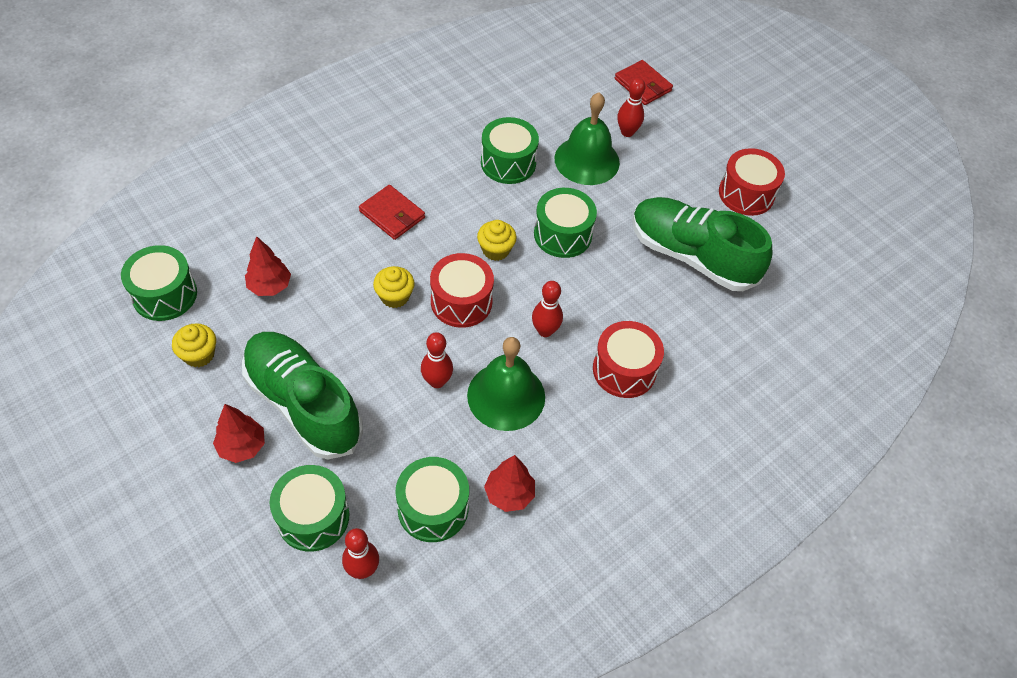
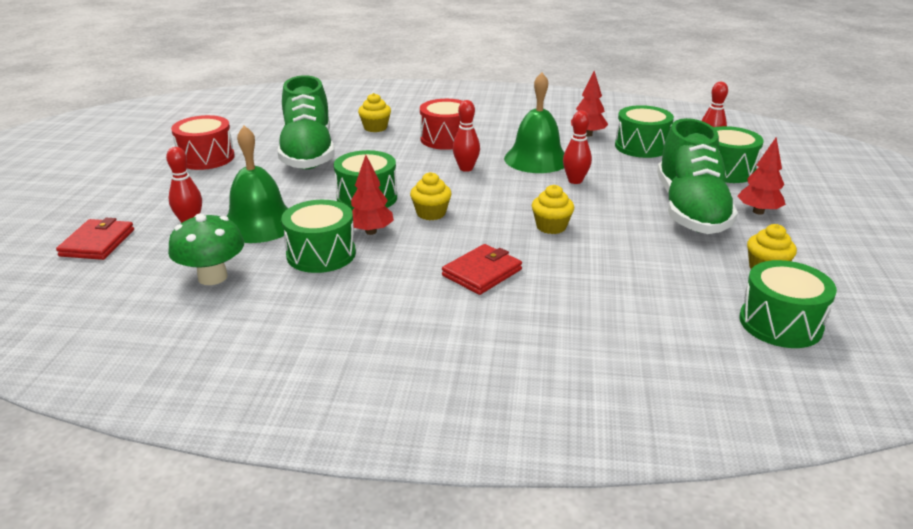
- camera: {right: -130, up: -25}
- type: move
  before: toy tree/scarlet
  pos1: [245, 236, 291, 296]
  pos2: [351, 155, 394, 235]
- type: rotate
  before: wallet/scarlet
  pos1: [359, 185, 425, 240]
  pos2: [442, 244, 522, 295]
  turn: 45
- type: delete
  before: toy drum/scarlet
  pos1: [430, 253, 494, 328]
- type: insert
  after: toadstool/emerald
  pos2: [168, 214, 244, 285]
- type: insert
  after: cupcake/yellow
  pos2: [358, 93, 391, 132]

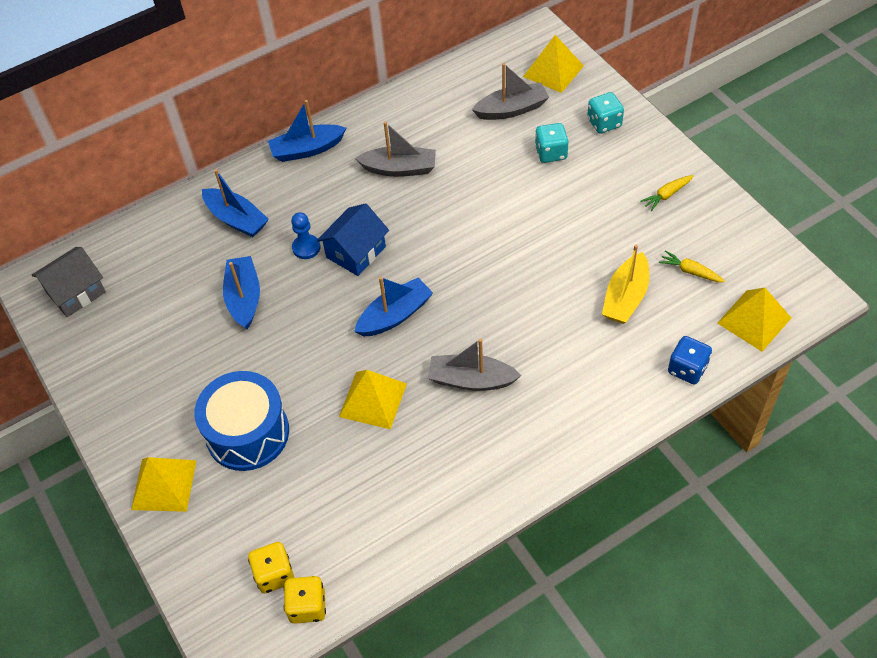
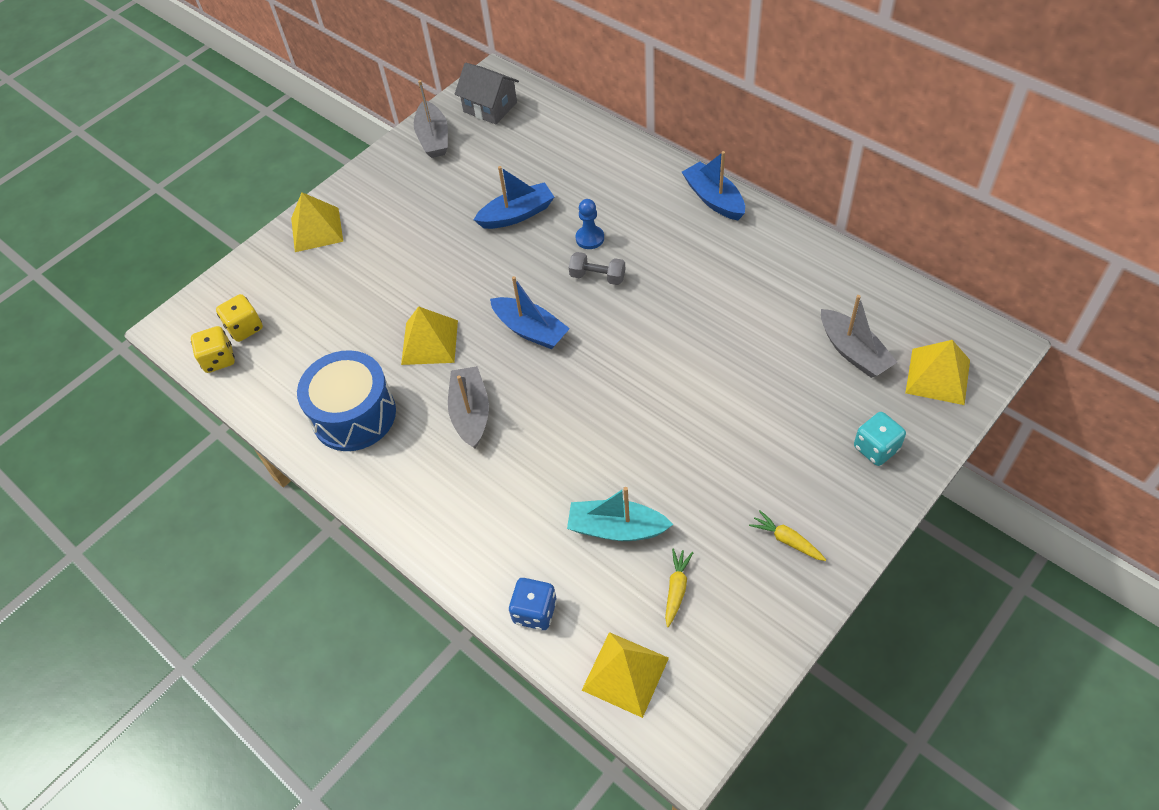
- camera: {right: 75, up: 0}
- type: move
  before: toy drum/royal blue
  pos1: [194, 371, 289, 471]
  pos2: [297, 350, 396, 451]
- type: delete
  before: boat/royal blue
  pos1: [202, 169, 269, 237]
- type: replace
  before: cottage/royal blue
  after: dumbbell/grey
  pos1: [317, 203, 389, 276]
  pos2: [569, 252, 625, 285]
- type: move
  before: boat/grey
  pos1: [355, 121, 436, 177]
  pos2: [414, 80, 448, 158]
- type: delete
  before: die/aqua
  pos1: [535, 123, 568, 163]
- type: recolor
  before: boat/yellow
  after: boat/aqua
  pos1: [602, 245, 649, 324]
  pos2: [567, 487, 673, 541]

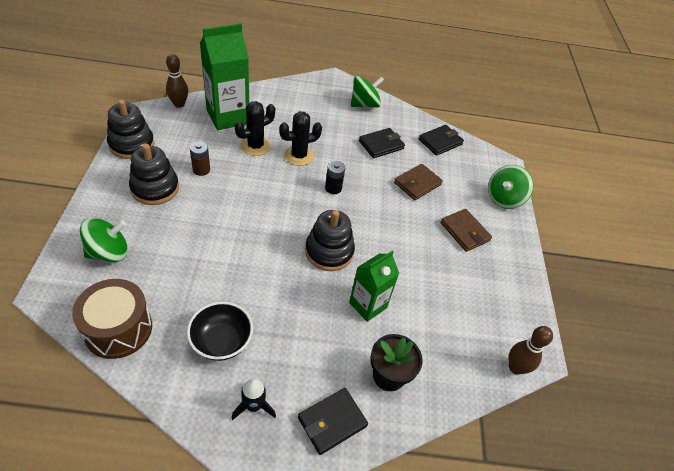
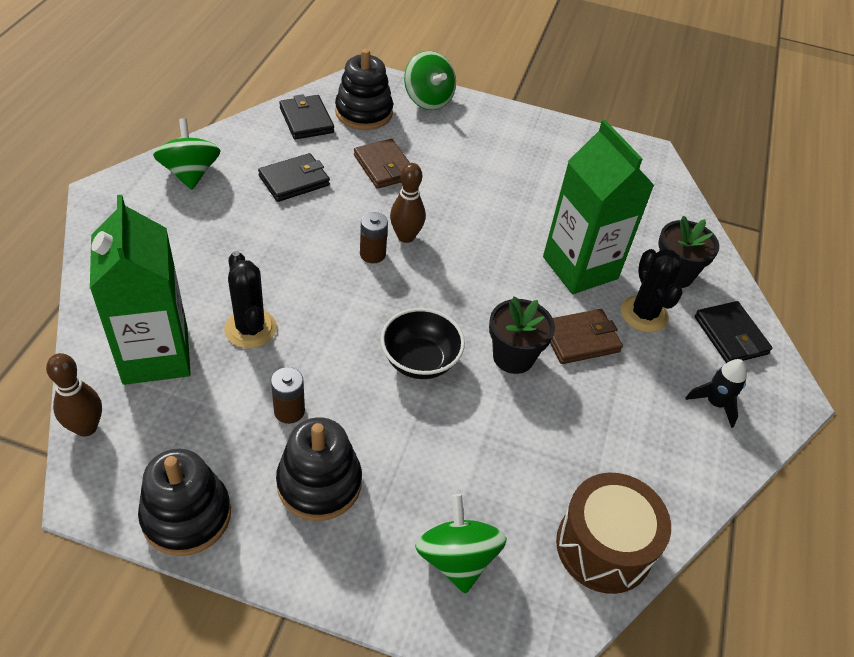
- camera: {right: -75, up: 0}
- type: move
  before: serving bowl/black
  pos1: [187, 301, 253, 361]
  pos2: [381, 308, 465, 379]
- type: move
  before: cactus/black
  pos1: [279, 111, 322, 166]
  pos2: [621, 249, 683, 332]
- type: move
  before: ring stacker/black
  pos1: [305, 210, 355, 271]
  pos2: [335, 49, 393, 130]
- type: recolor
  before: power cell/black
  after: power cell/brown
  pos1: [325, 161, 345, 194]
  pos2: [360, 212, 388, 263]
- type: resize
  before: carton/emerald
  pos1: [349, 251, 399, 322]
  pos2: [543, 120, 655, 294]
  scale: 1.59
- type: rotate
  before: wallet/black
  pos1: [359, 128, 405, 158]
  pos2: [258, 153, 330, 202]
  turn: 75
- type: move
  before: wallet/brown
  pos1: [440, 209, 492, 252]
  pos2: [550, 309, 623, 364]
- type: move
  before: skittle/brown
  pos1: [508, 326, 553, 375]
  pos2: [390, 163, 426, 243]
- type: insert
  after: potted plant/black
  pos2: [489, 296, 555, 374]

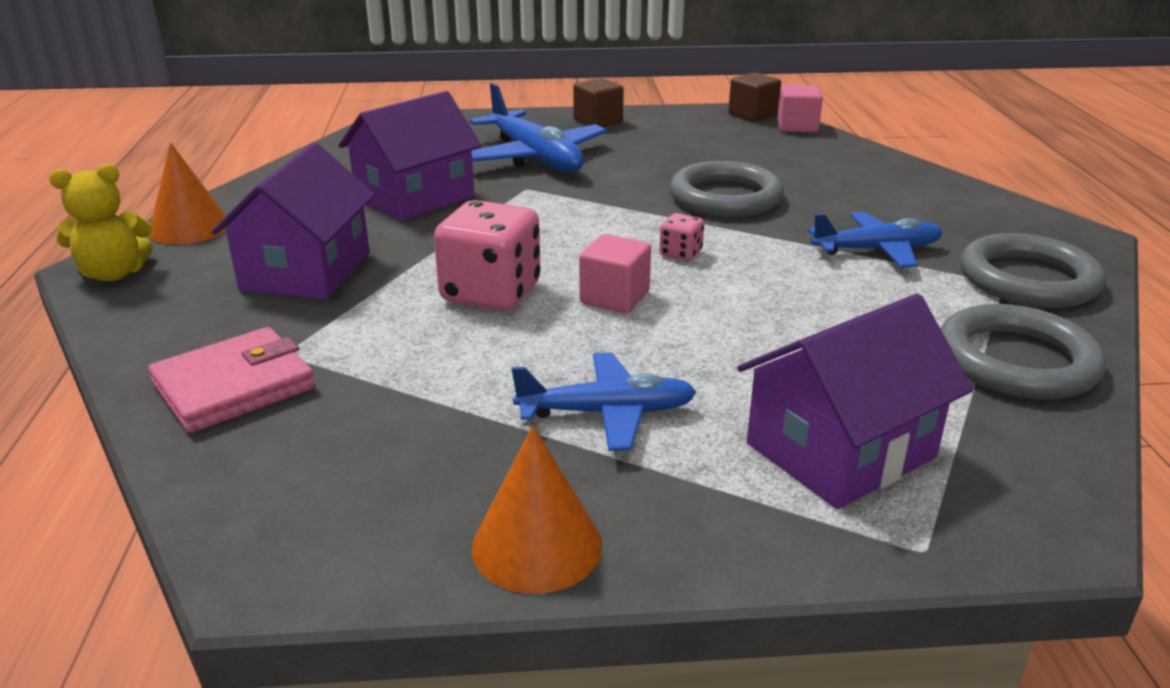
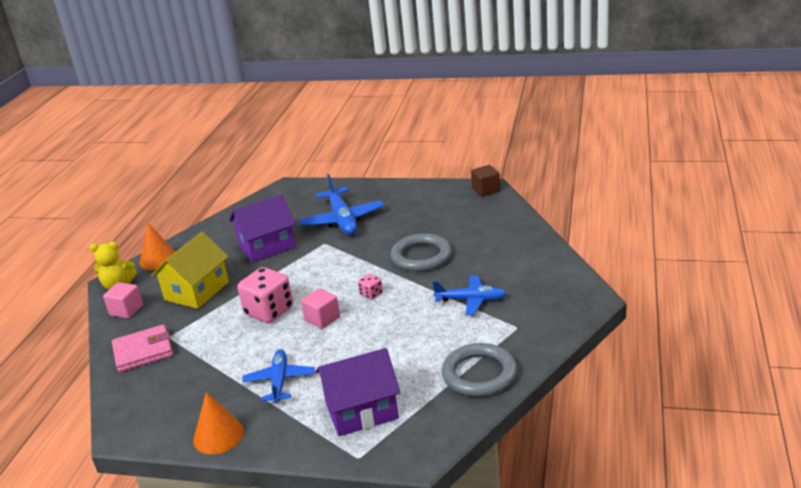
- camera: {right: 20, up: 0}
- type: recolor
  before: cottage/purple
  after: cottage/yellow
  pos1: [211, 143, 375, 300]
  pos2: [151, 232, 229, 309]
- type: rotate
  before: aeroplane/royal blue
  pos1: [512, 353, 696, 451]
  pos2: [242, 349, 315, 403]
  turn: -105
- type: delete
  before: block/brown
  pos1: [573, 78, 624, 127]
- type: move
  before: block/pink
  pos1: [777, 85, 823, 133]
  pos2: [103, 282, 143, 319]
- type: delete
  before: ring/grey
  pos1: [960, 233, 1106, 308]

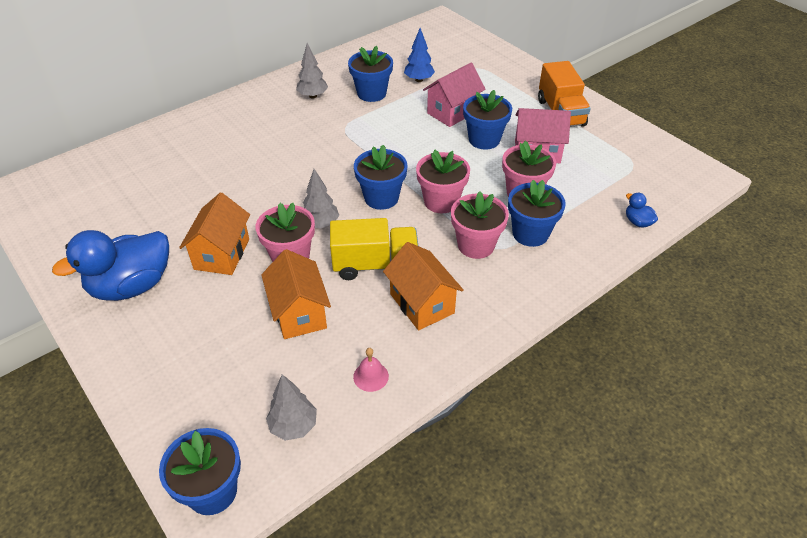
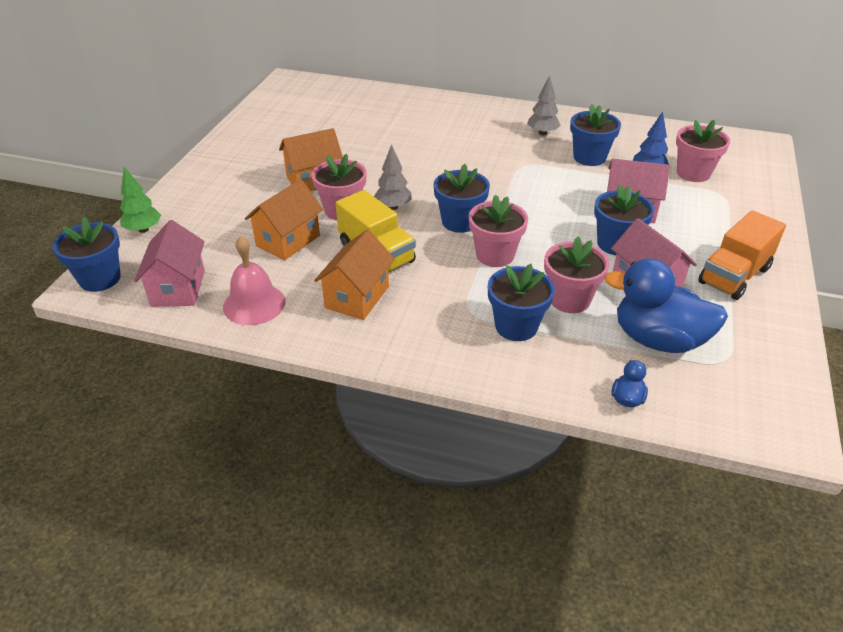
- camera: {right: 55, up: -5}
- type: move
  before: duck/royal blue
  pos1: [52, 230, 169, 301]
  pos2: [604, 258, 728, 353]
- type: replace
  before: toy tree/grey
  after: cottage/pink
  pos1: [266, 374, 317, 441]
  pos2: [134, 220, 205, 307]
- type: resize
  before: hand bell/pink
  pos1: [353, 348, 389, 392]
  pos2: [223, 236, 285, 325]
  scale: 1.84
- type: move
  before: potted plant/pink
  pos1: [451, 191, 509, 259]
  pos2: [676, 120, 730, 182]
- type: insert
  after: toy tree/emerald
  pos2: [120, 166, 161, 233]

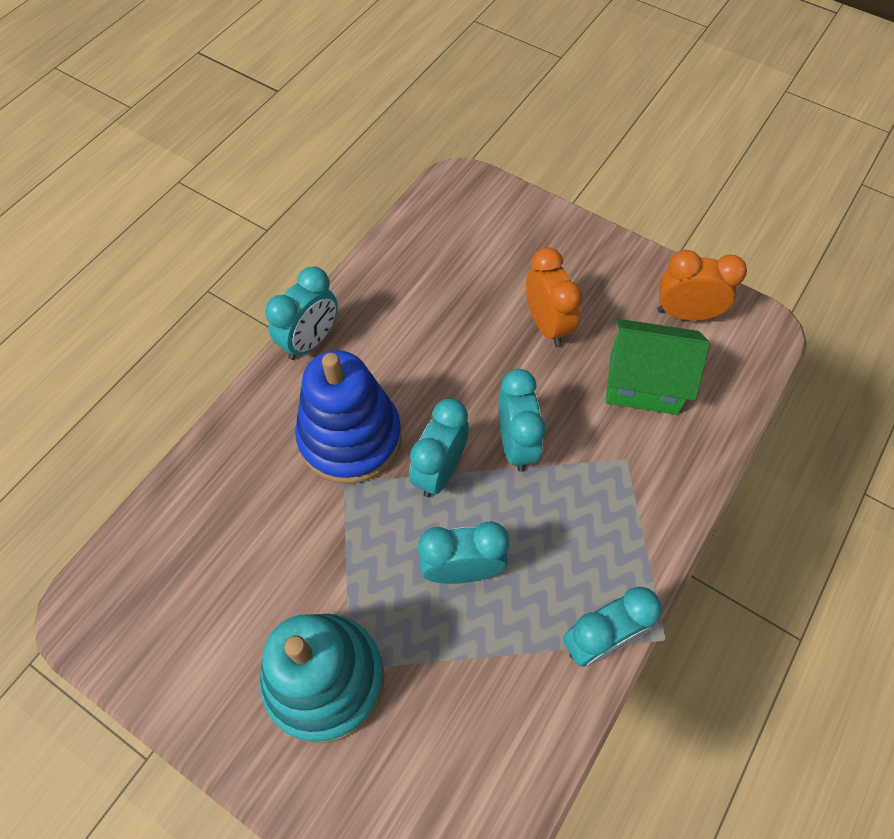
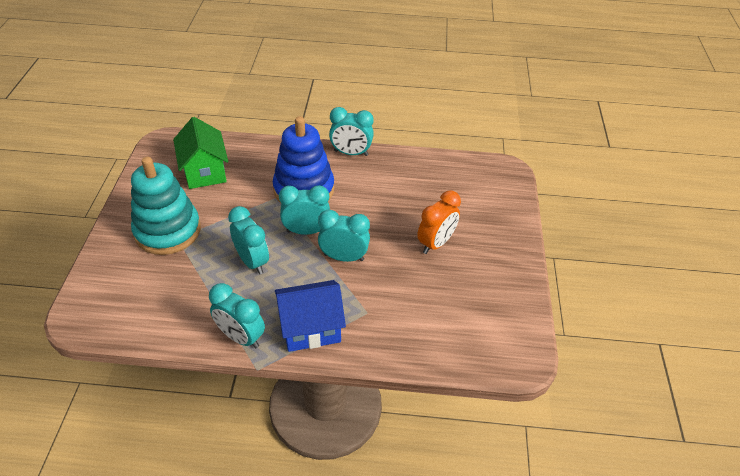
- camera: {right: 60, up: -15}
- type: rotate
  before: alarm clock/aqua
  pos1: [499, 369, 545, 472]
  pos2: [318, 210, 370, 262]
  turn: -135
- type: move
  before: cottage/emerald
  pos1: [606, 319, 710, 415]
  pos2: [173, 117, 228, 189]
- type: delete
  before: alarm clock/orange-coloured
  pos1: [657, 250, 747, 321]
- type: insert
  after: cottage/royal blue
  pos2: [275, 280, 346, 352]

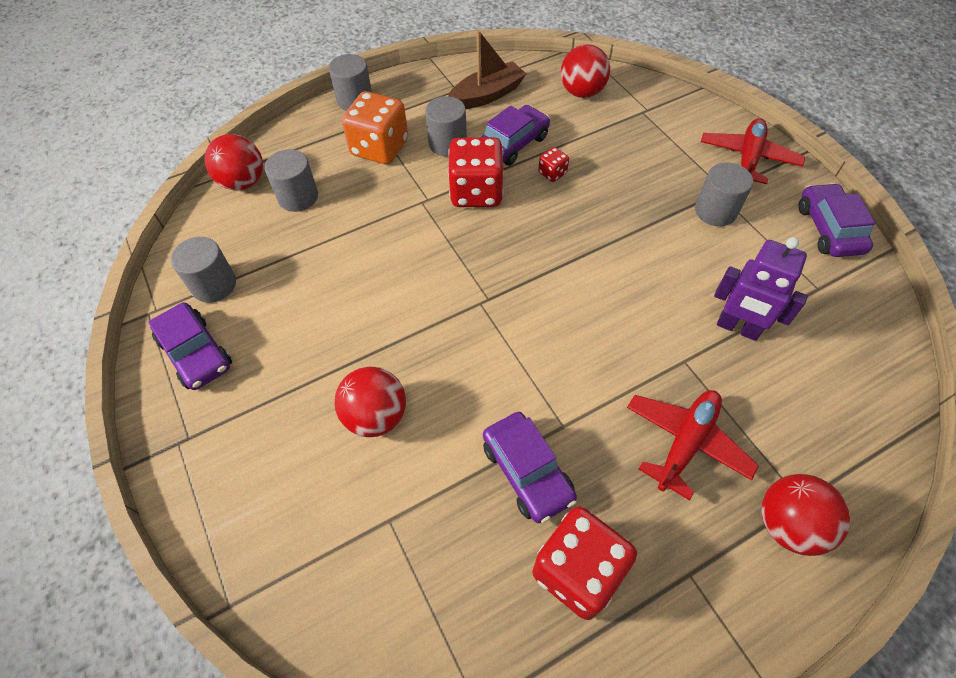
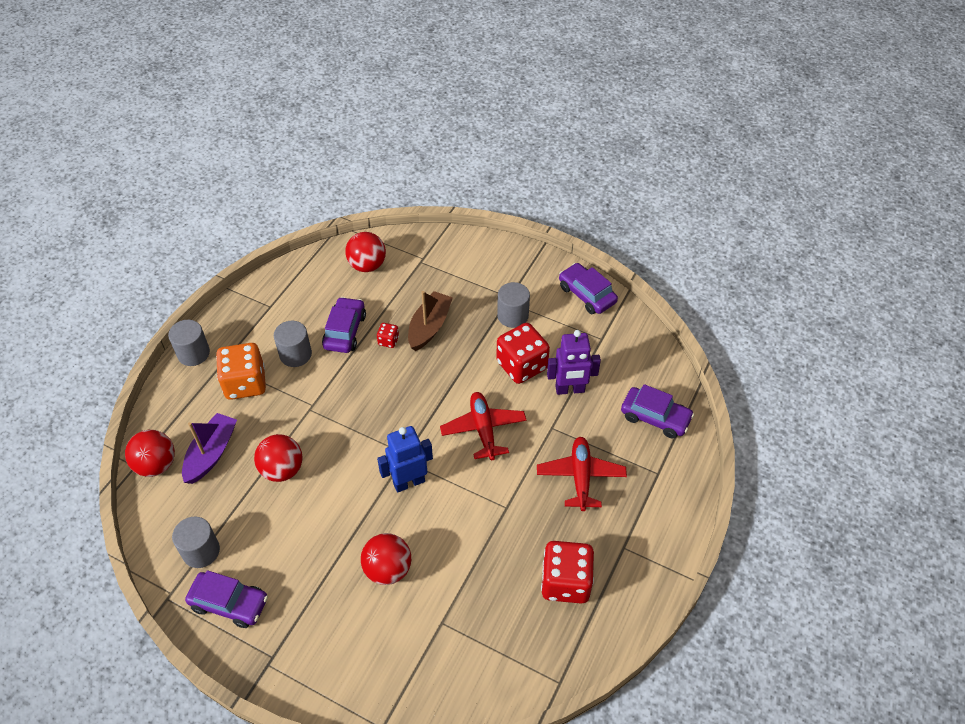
- camera: {right: -35, up: -5}
- type: replace
  before: cylinder shape/grey
  after: boat/purple
  pos1: [265, 149, 318, 212]
  pos2: [182, 413, 237, 484]
- type: move
  before: boat/brown
  pos1: [448, 30, 526, 109]
  pos2: [408, 291, 453, 351]
- type: move
  before: die/scarlet
  pos1: [448, 137, 503, 207]
  pos2: [496, 323, 550, 384]
- type: move
  before: automobile/purple
  pos1: [483, 412, 577, 523]
  pos2: [621, 384, 694, 438]
- type: move
  before: aeroplane/scarlet
  pos1: [701, 118, 805, 184]
  pos2: [440, 392, 527, 460]
- type: move
  before: sphere/scarlet
  pos1: [762, 474, 850, 556]
  pos2: [254, 434, 303, 482]
- type: insert
  after: robot figure/royal blue
  pos2: [377, 426, 433, 493]

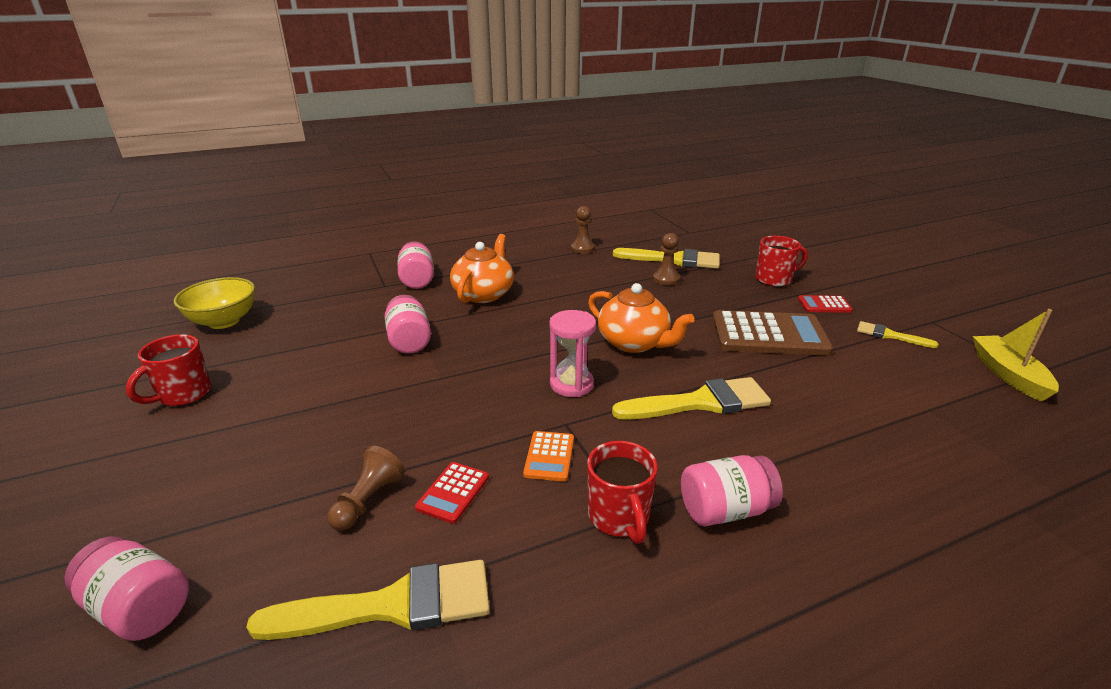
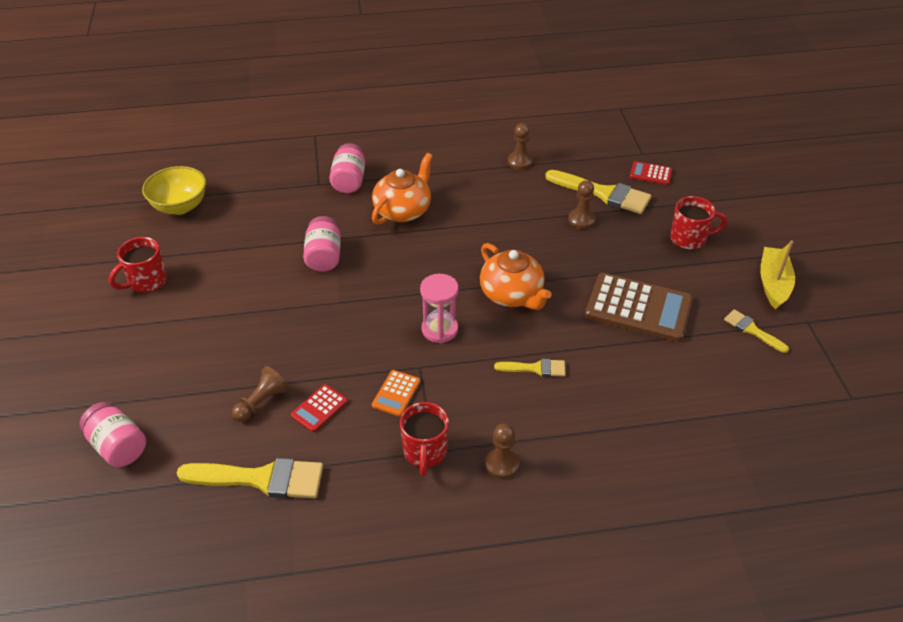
- camera: {right: 15, up: 15}
- type: resize
  before: paintbrush/yellow
  pos1: [612, 377, 771, 420]
  pos2: [494, 359, 566, 377]
  scale: 0.54
- type: replace
  before: jar/pink
  after: chess pawn/brown
  pos1: [681, 455, 783, 526]
  pos2: [485, 423, 519, 479]
- type: move
  before: pocket calculator/scarlet
  pos1: [798, 295, 853, 313]
  pos2: [630, 161, 672, 185]
- type: move
  before: boat/yellow
  pos1: [973, 309, 1059, 402]
  pos2: [760, 240, 795, 310]

